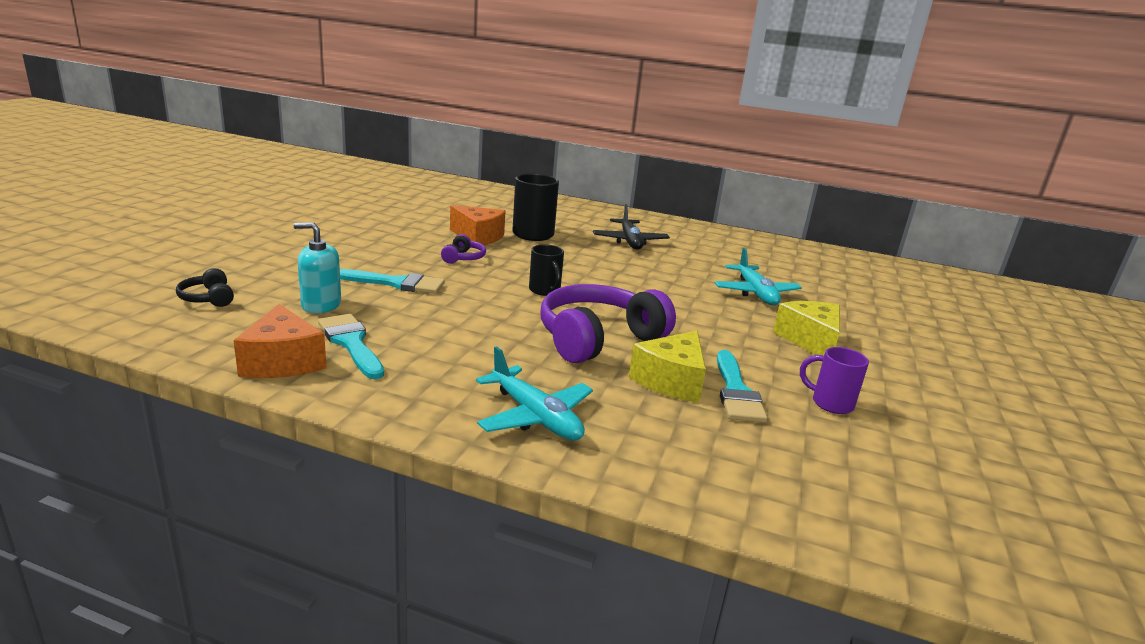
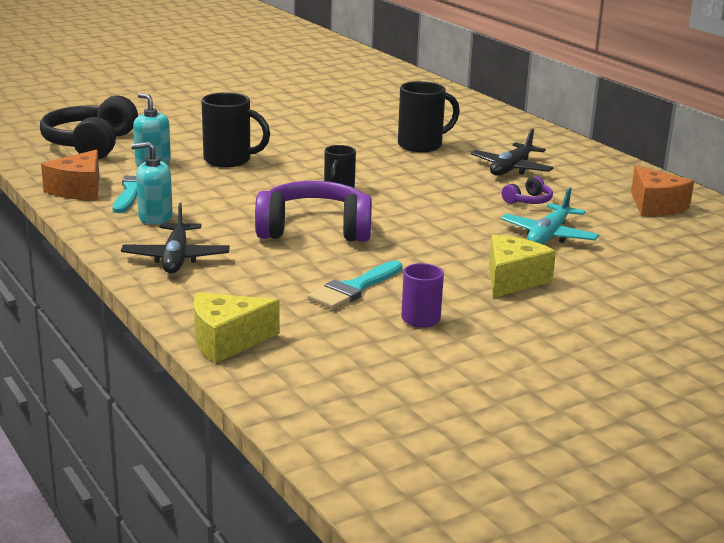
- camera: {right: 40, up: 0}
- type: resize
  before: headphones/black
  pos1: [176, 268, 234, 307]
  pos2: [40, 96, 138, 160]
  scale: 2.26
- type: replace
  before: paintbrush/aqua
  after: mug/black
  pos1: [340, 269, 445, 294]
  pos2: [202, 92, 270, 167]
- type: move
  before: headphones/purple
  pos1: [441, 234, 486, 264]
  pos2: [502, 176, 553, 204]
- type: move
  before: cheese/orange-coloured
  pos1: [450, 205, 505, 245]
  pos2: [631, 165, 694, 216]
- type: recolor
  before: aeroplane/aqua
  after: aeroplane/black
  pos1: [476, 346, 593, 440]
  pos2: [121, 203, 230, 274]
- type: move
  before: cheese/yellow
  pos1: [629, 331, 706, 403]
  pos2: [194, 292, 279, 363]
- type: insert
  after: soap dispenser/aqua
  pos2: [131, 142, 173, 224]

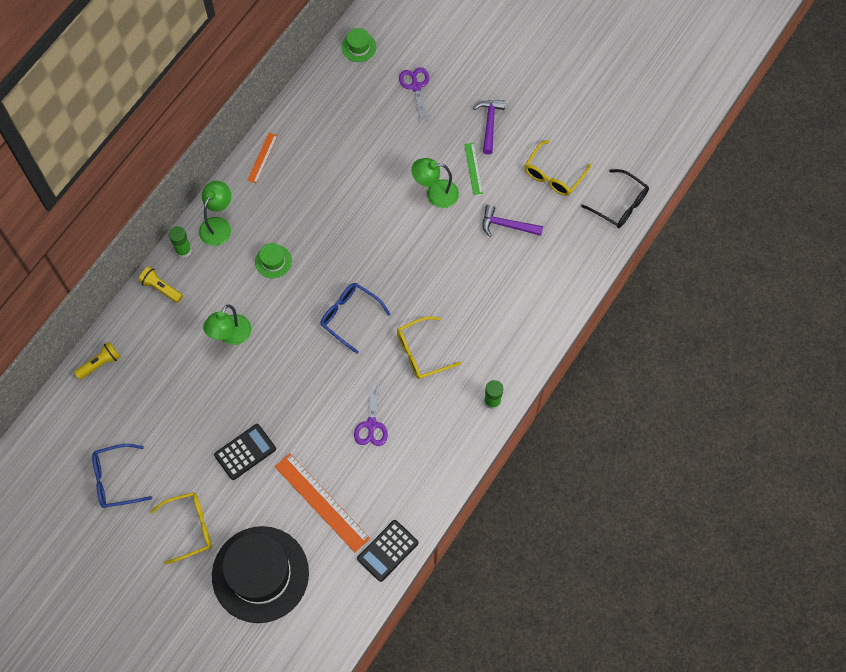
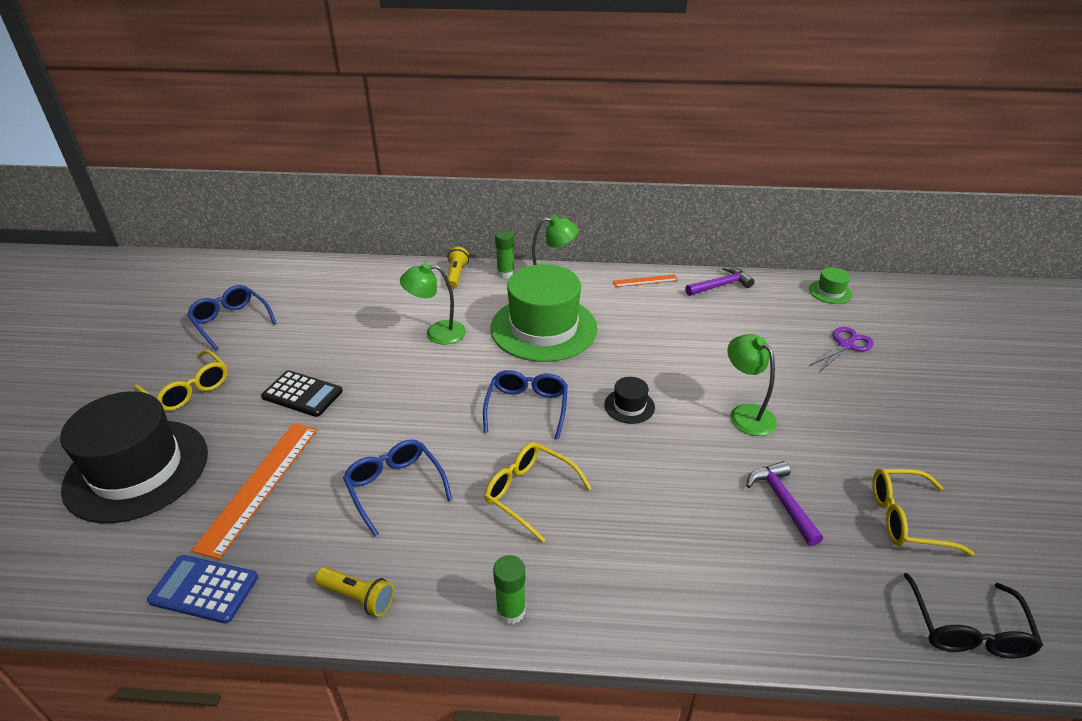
- camera: {right: 60, up: -30}
- type: move
  before: pocket torch/yellow
  pos1: [74, 342, 121, 380]
  pos2: [315, 567, 394, 617]
- type: resize
  before: tall hat/emerald
  pos1: [255, 243, 292, 278]
  pos2: [490, 264, 598, 362]
  scale: 2.42
- type: replace
  before: pair of scissors/purple
  after: eyeglasses/royal blue
  pos1: [354, 380, 388, 446]
  pos2: [343, 439, 452, 537]
- type: recolor
  before: pocket calculator/black
  after: pocket calculator/royal blue
  pos1: [357, 520, 418, 582]
  pos2: [147, 555, 258, 624]
- type: delete
  before: ruler/emerald
  pos1: [464, 143, 483, 195]
- type: move
  before: claw hammer/purple
  pos1: [473, 100, 505, 154]
  pos2: [685, 267, 754, 296]
- type: insert
  after: tall hat/black
  pos2: [604, 377, 655, 424]

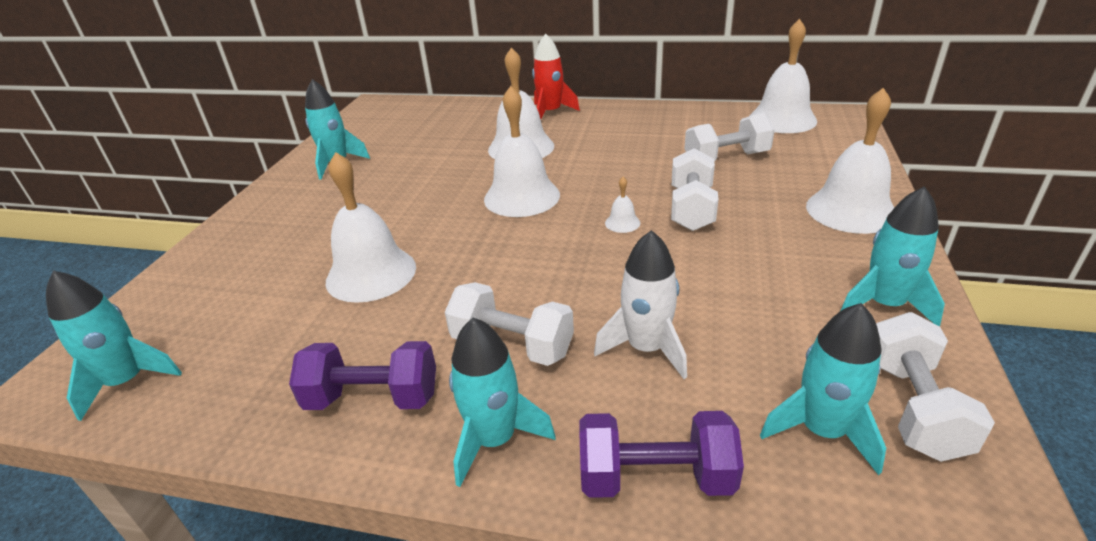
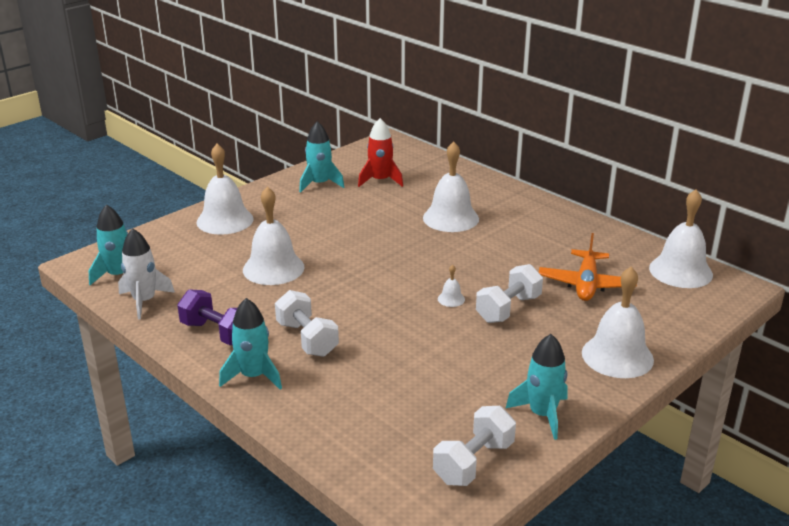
- camera: {right: 30, up: -5}
- type: move
  before: hand bell/pure white
  pos1: [484, 86, 560, 217]
  pos2: [196, 144, 253, 235]
- type: move
  before: spaceship/scarlet
  pos1: [532, 34, 580, 119]
  pos2: [358, 118, 403, 187]
- type: delete
  before: dumbbell/purple
  pos1: [579, 411, 744, 498]
- type: move
  before: spaceship/pure white
  pos1: [594, 230, 687, 379]
  pos2: [118, 228, 175, 320]
- type: replace
  before: dumbbell/pure white
  after: aeroplane/orange-coloured
  pos1: [684, 113, 775, 161]
  pos2: [539, 233, 637, 301]
- type: delete
  before: spaceship/aqua
  pos1: [760, 303, 886, 475]

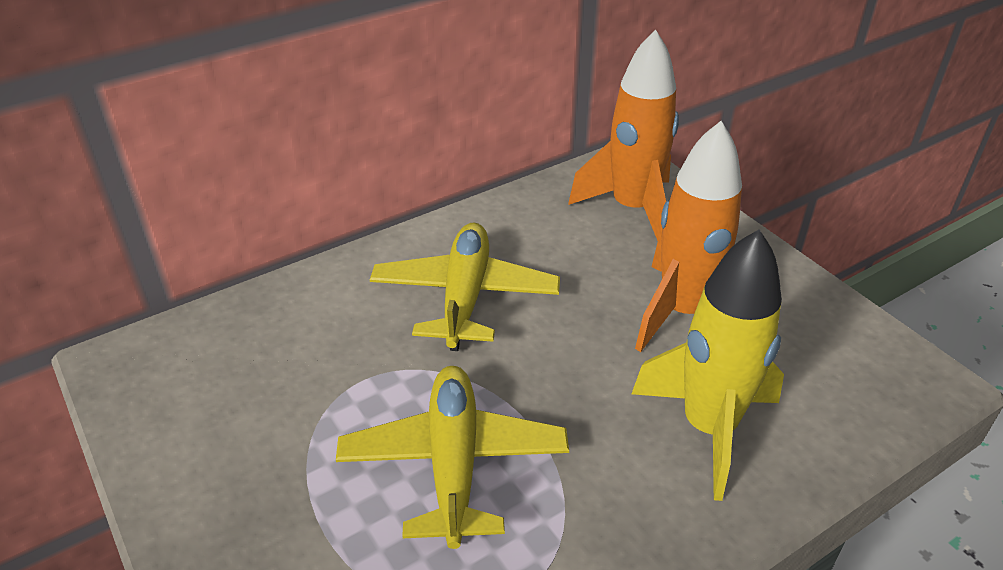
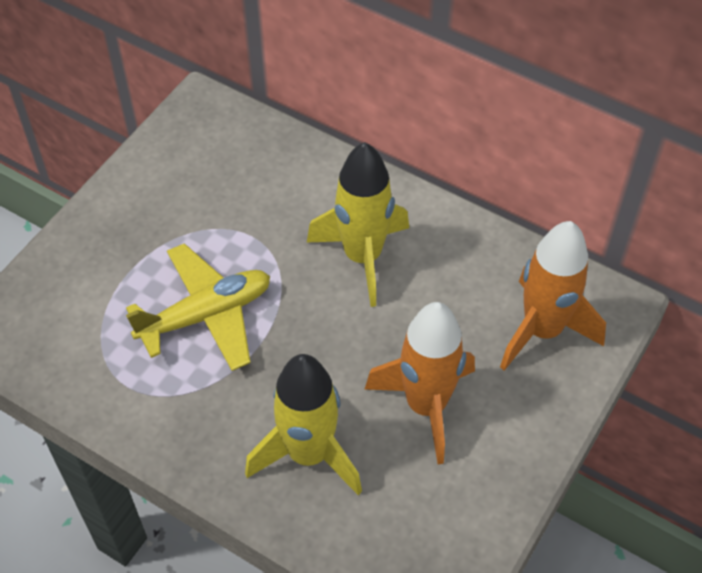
- camera: {right: 65, up: 15}
- type: replace
  before: aeroplane/yellow
  after: spaceship/yellow
  pos1: [370, 223, 560, 351]
  pos2: [307, 142, 409, 307]

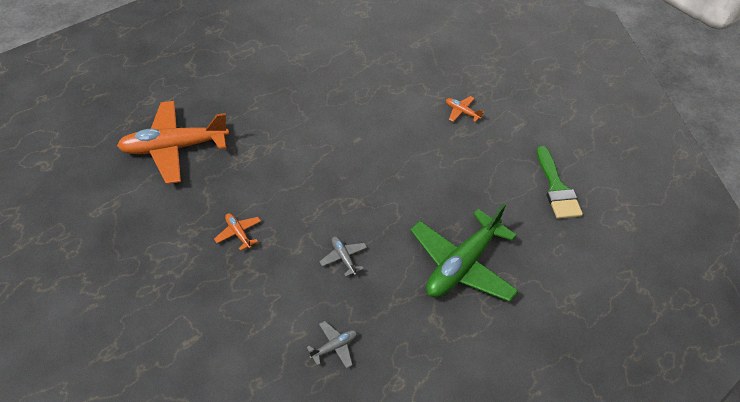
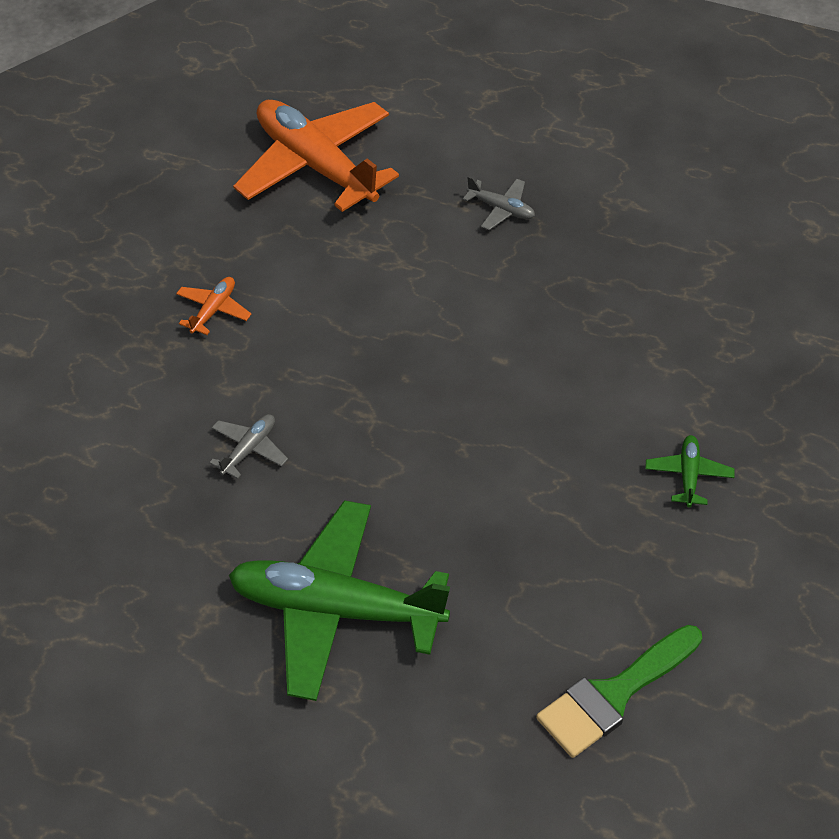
- camera: {right: 65, up: 0}
- type: move
  before: aeroplane/grey
  pos1: [306, 321, 357, 369]
  pos2: [463, 176, 535, 230]
- type: recolor
  before: aeroplane/orange-coloured
  after: aeroplane/emerald
  pos1: [446, 96, 484, 122]
  pos2: [645, 435, 735, 507]

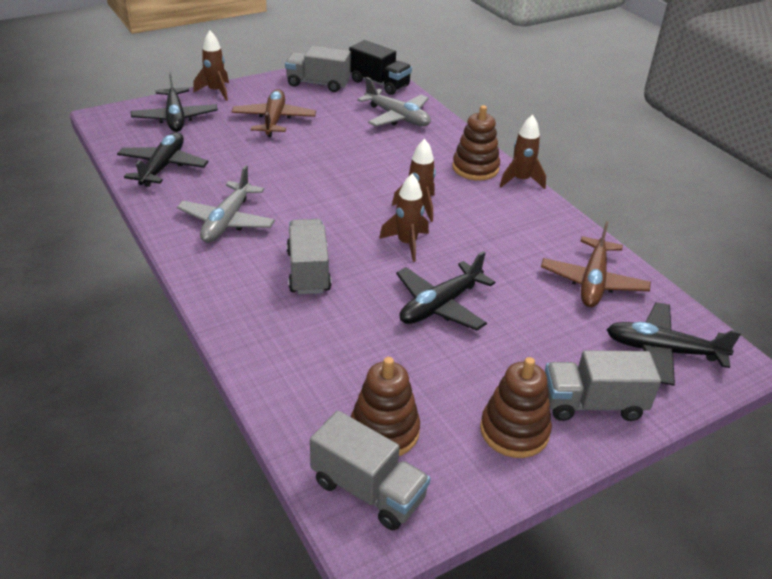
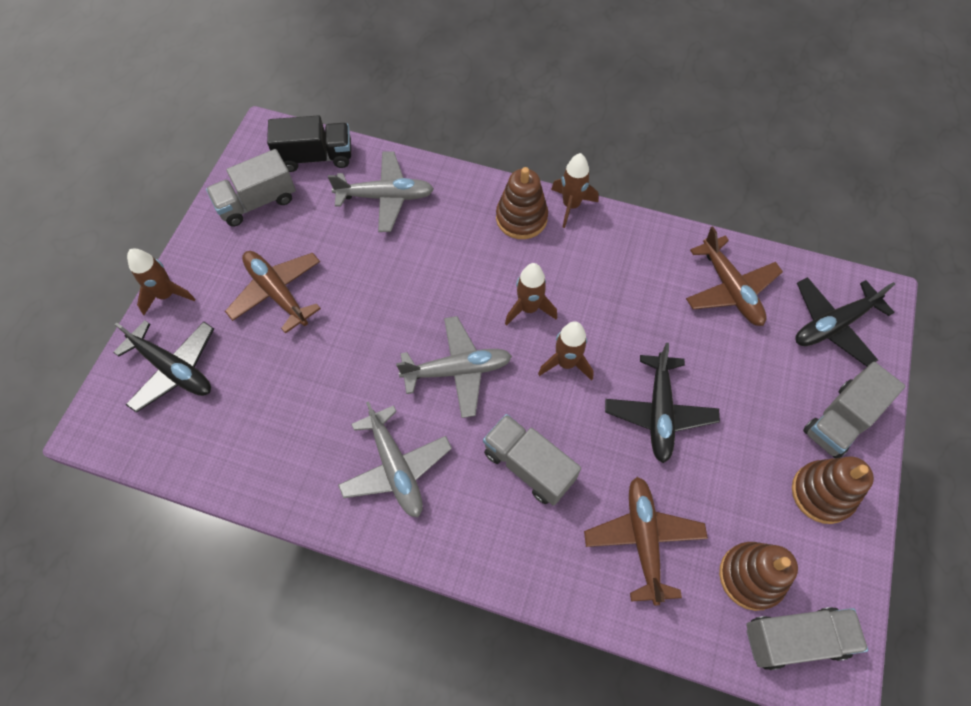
- camera: {right: -40, up: 25}
- type: delete
  before: aeroplane/black
  pos1: [117, 132, 208, 187]
- type: insert
  after: aeroplane/grey
  pos2: [396, 316, 512, 418]
- type: insert
  after: aeroplane/brown
  pos2: [584, 477, 708, 606]

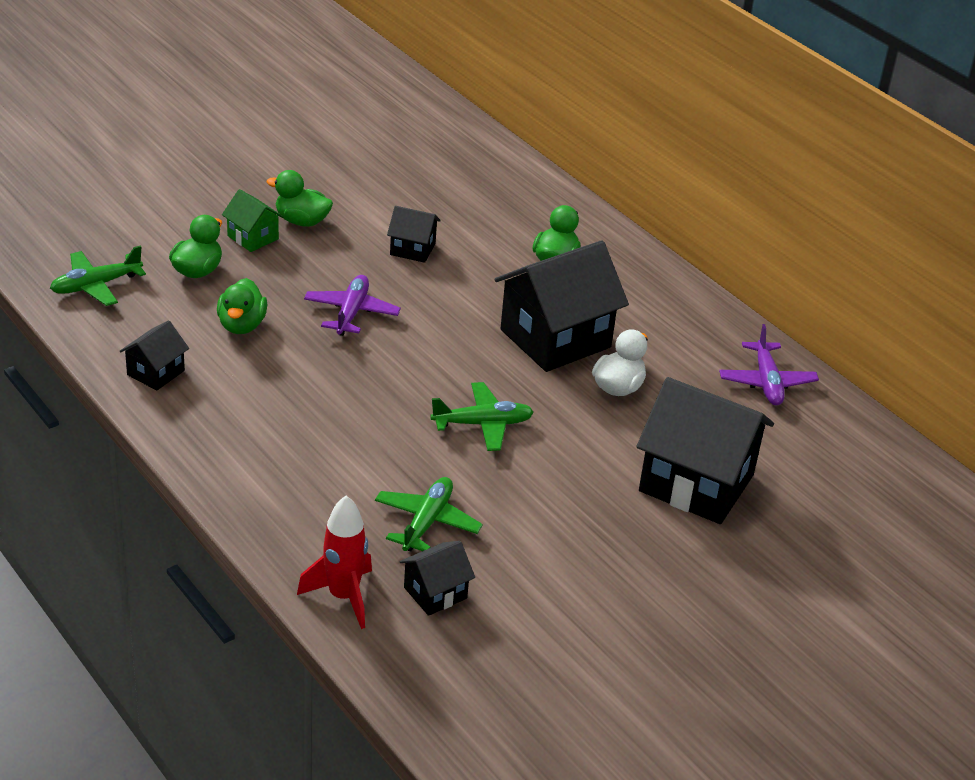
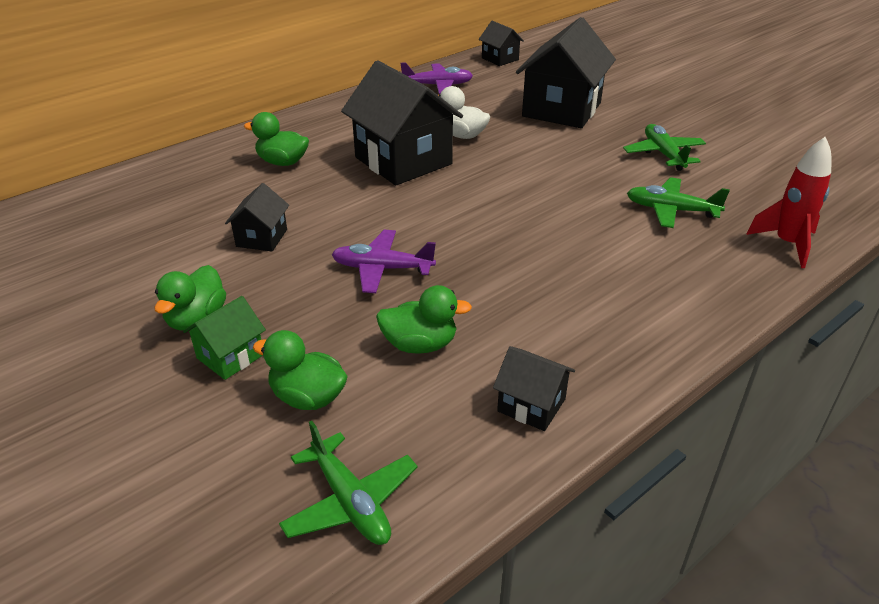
- camera: {right: -90, up: 0}
- type: move
  before: cottage/black
  pos1: [399, 541, 475, 616]
  pos2: [479, 21, 524, 66]
- type: move
  before: aeroplane/emerald
  pos1: [430, 382, 534, 451]
  pos2: [623, 124, 706, 171]

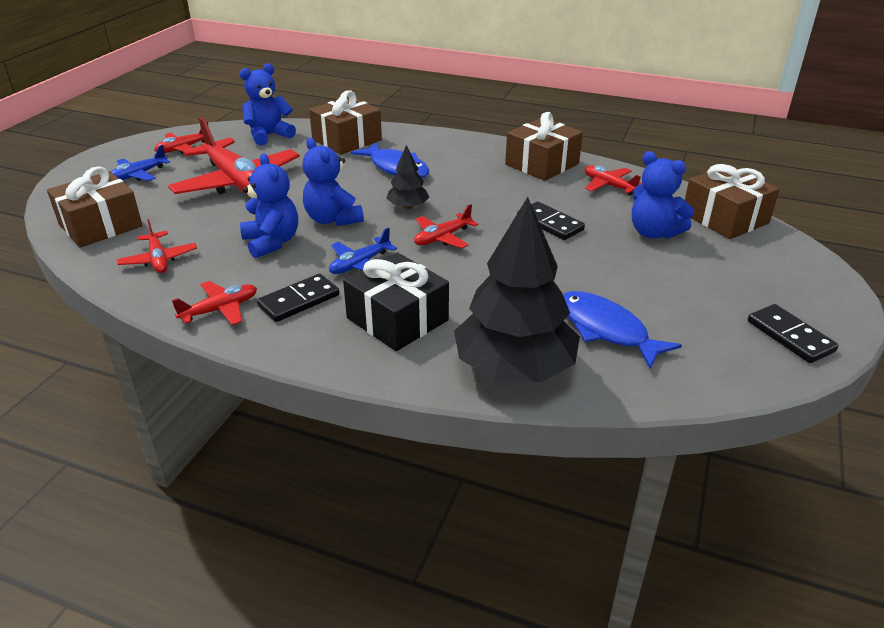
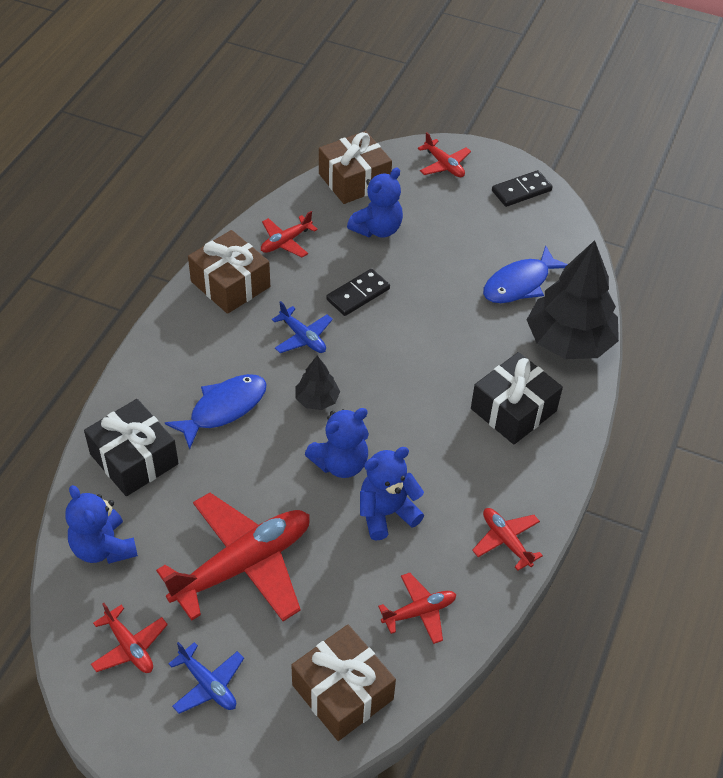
- camera: {right: -90, up: 15}
- type: delete
  before: domino/black
  pos1: [257, 274, 339, 322]
- type: recolor
  before: gift/brown
  after: gift/black
  pos1: [309, 90, 382, 155]
  pos2: [84, 399, 179, 496]
- type: move
  before: aeroplane/royal blue
  pos1: [329, 227, 397, 274]
  pos2: [272, 301, 333, 353]
- type: move
  before: aeroplane/scarlet
  pos1: [414, 204, 478, 249]
  pos2: [418, 132, 471, 177]

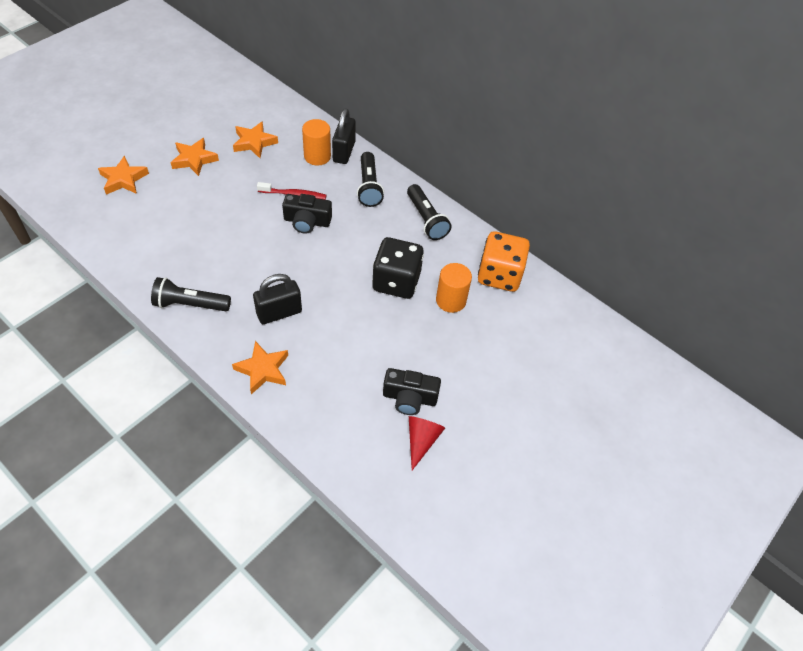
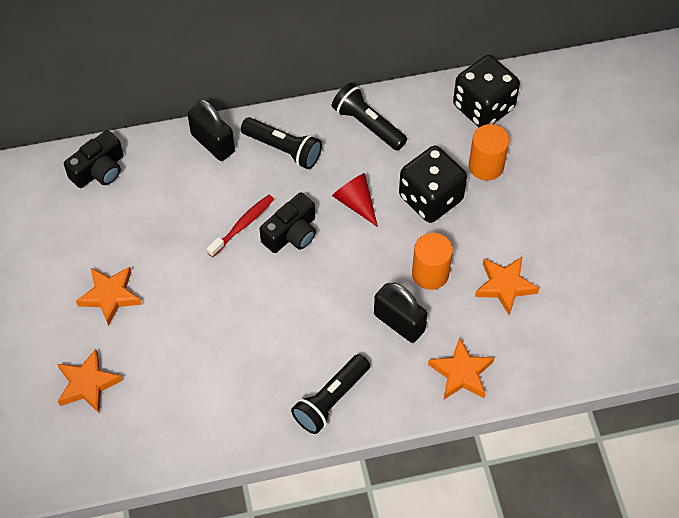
- camera: {right: -50, up: 5}
- type: move
  before: star/orange-coloured
  pos1: [233, 121, 278, 158]
  pos2: [475, 256, 539, 315]
- type: rotate
  before: padlock/black
  pos1: [253, 274, 302, 324]
  pos2: [374, 283, 427, 343]
  turn: -60
- type: move
  before: cylinder shape/orange-coloured
  pos1: [302, 119, 331, 166]
  pos2: [412, 233, 453, 290]
- type: move
  before: camera/black
  pos1: [383, 368, 441, 415]
  pos2: [64, 130, 123, 188]
- type: rotate
  before: pocket torch/black
  pos1: [407, 184, 451, 240]
  pos2: [332, 83, 407, 151]
  turn: -150
- type: move
  before: cone/scarlet
  pos1: [409, 416, 445, 470]
  pos2: [332, 173, 378, 227]
- type: recolor
  before: die/orange-coloured
  after: die/black
  pos1: [478, 231, 530, 292]
  pos2: [453, 55, 520, 127]

